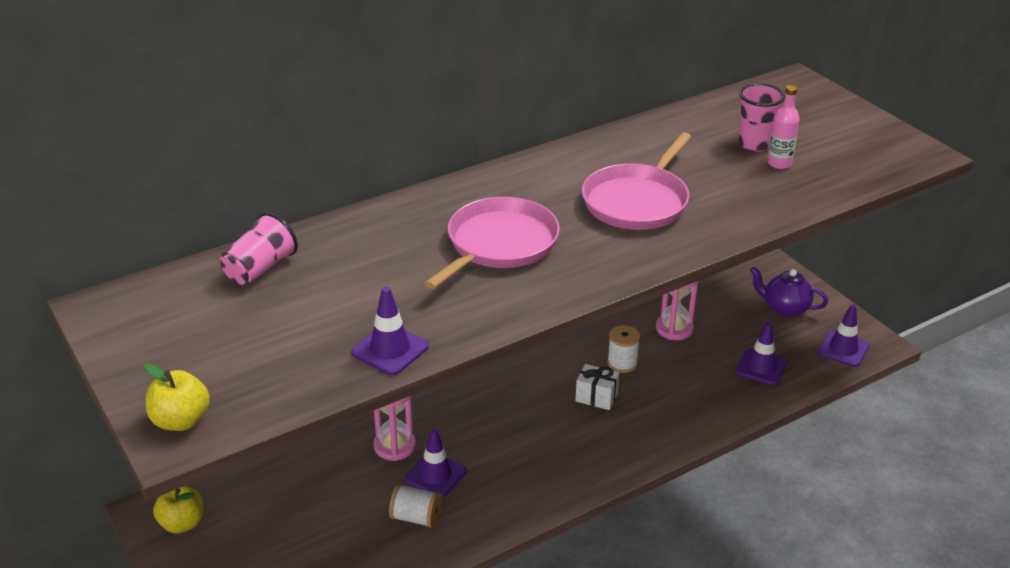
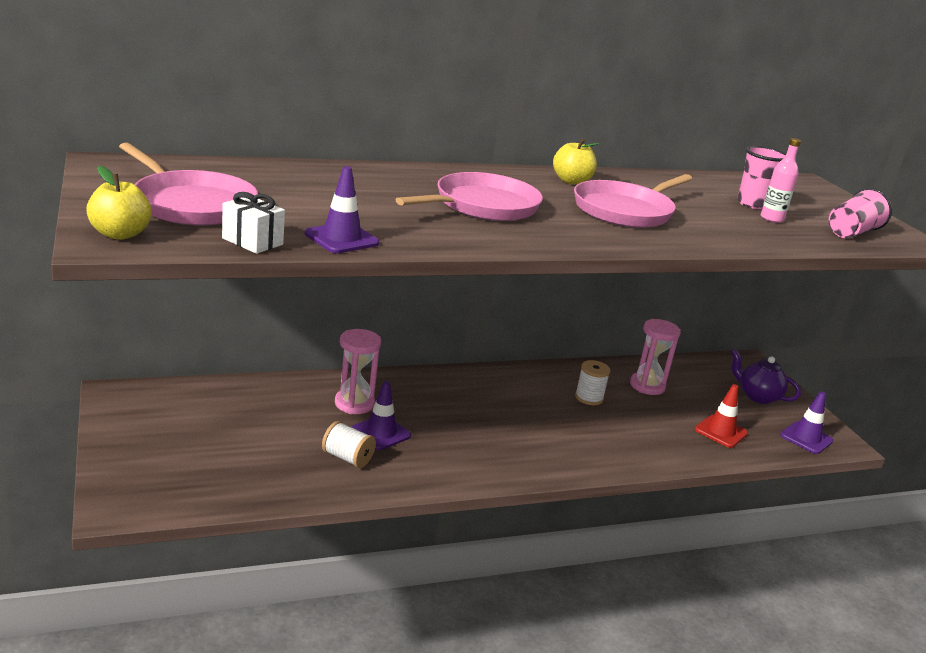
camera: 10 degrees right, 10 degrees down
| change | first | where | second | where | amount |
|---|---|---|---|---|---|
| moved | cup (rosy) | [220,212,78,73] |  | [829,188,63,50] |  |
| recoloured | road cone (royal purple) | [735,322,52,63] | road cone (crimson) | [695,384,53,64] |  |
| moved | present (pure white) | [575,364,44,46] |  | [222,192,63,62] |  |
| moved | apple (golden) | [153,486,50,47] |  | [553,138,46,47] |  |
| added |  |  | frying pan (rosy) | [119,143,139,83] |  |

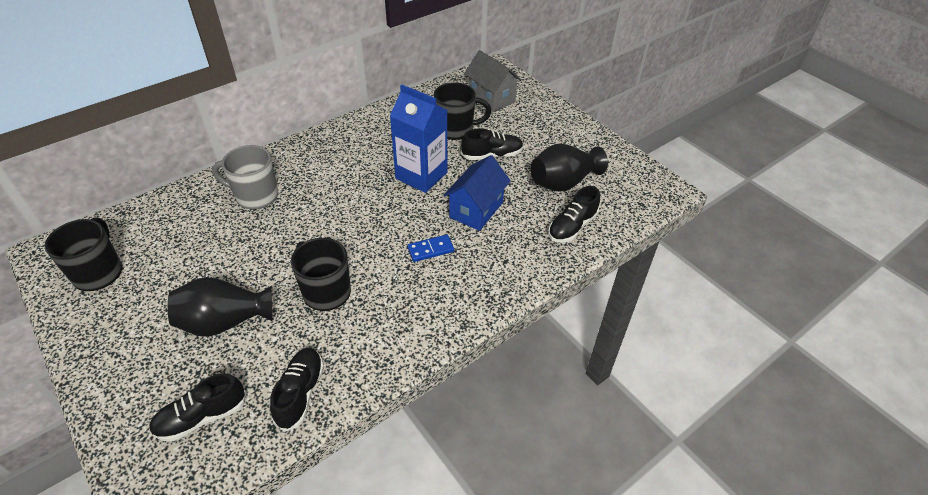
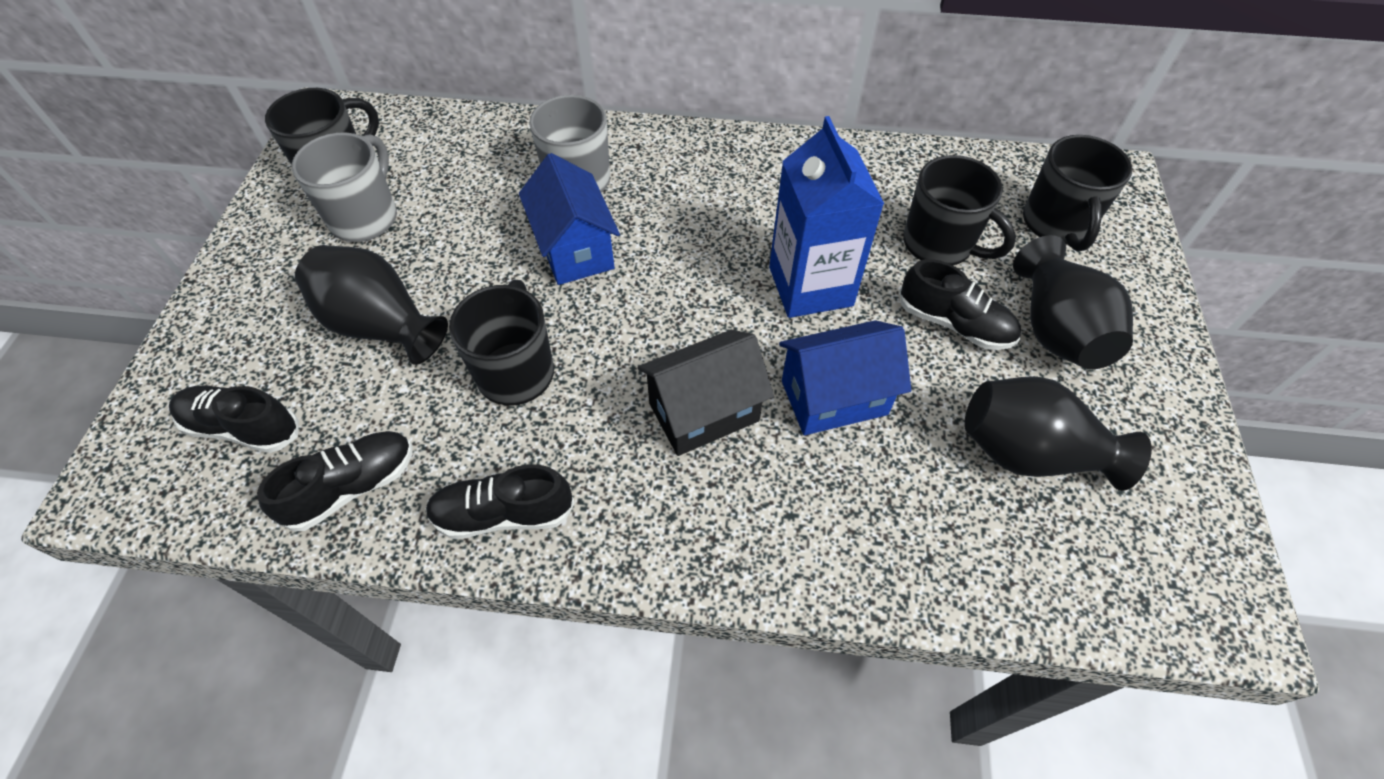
camera: 45 degrees right, 10 degrees up
| change | first | where | second | where | amount |
|---|---|---|---|---|---|
| replaced | house (gray) | [464,50,58,62] | tea mug (black) | [1023,135,109,116] |  |
| moved | lace-up shoe (black) | [548,186,52,57] |  | [425,464,150,75] |  |
| replaced | domino tile (blue) | [407,235,47,27] | house (black) | [638,330,136,126] |  |
| added |  |  | tea mug (gray) | [292,133,105,109] |  |
| added |  |  | house (blue) | [519,153,101,132] |  |
| added |  |  | vase (black) | [1013,235,120,134] |  |

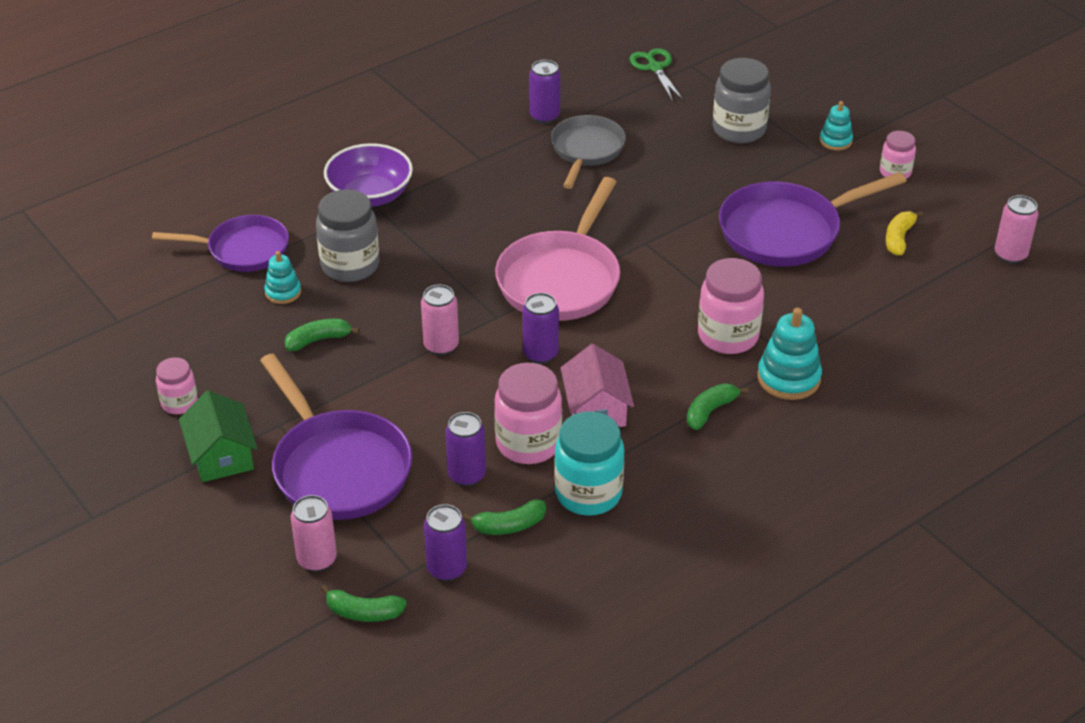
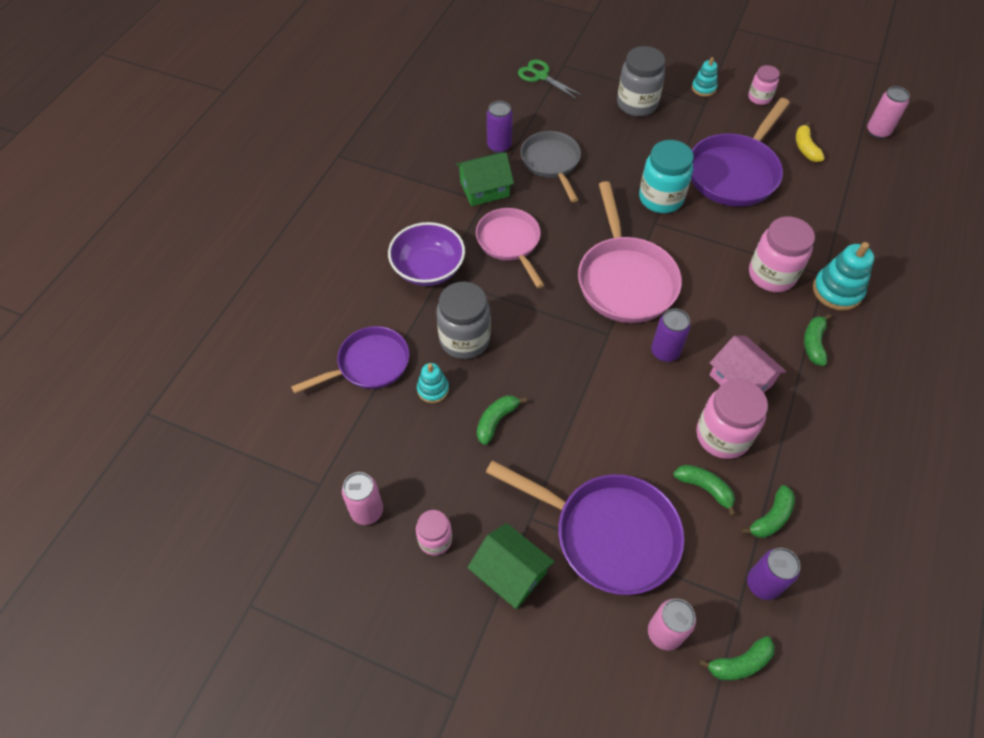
camera: 30 degrees left, 15 degrees up
| change | first | where | second | where | amount |
|---|---|---|---|---|---|
| moved | soda can (rosy) | [421,284,38,72] |  | [342,472,41,53] |  |
| moved | jam jar (teal) | [554,411,70,105] |  | [639,140,55,73] |  |
| replaced | soda can (royal purple) | [445,412,41,75] | banana fruit (emerald) | [673,465,63,51] |  |
| added |  |  | house (emerald) | [456,152,58,54] |  |
| added |  |  | frying pan (rosy) | [476,208,68,80] |  |

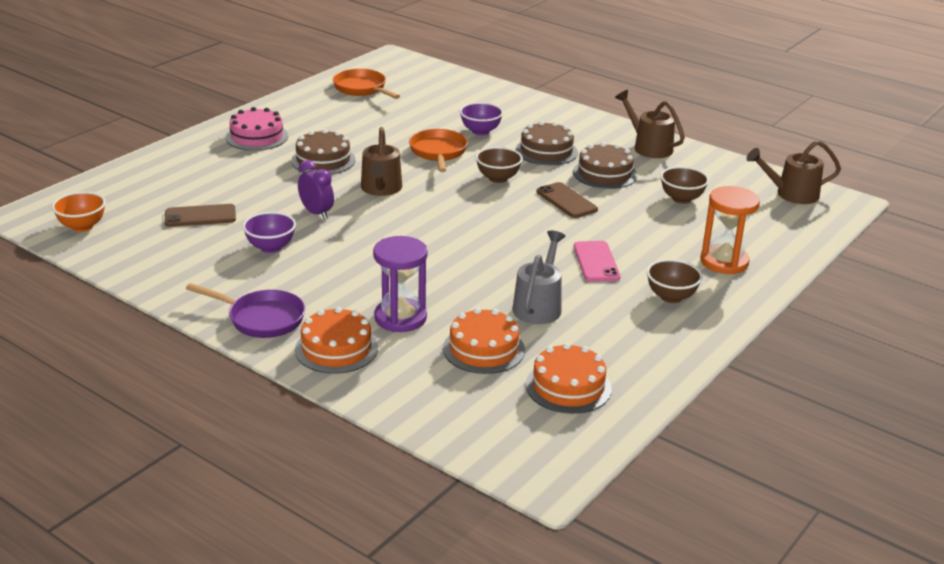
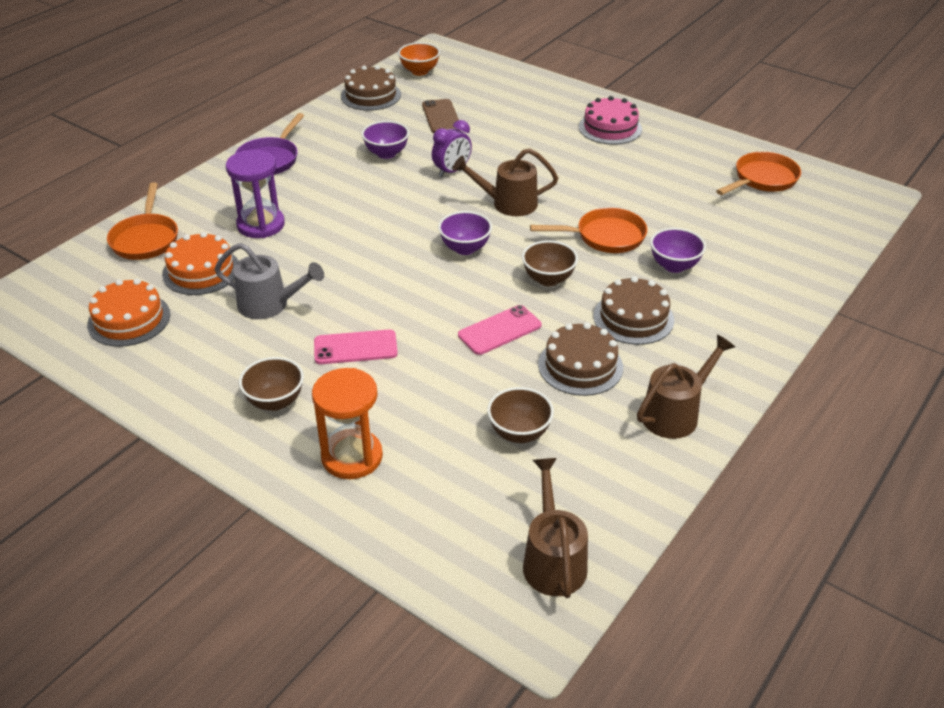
camera: 90 degrees right, 10 degrees up
| change | first | where | second | where | amount |
|---|---|---|---|---|---|
| moved | cake (dark brown) | [291,129,65,45] |  | [341,65,60,46] |  |
| recoloured | phone (dark brown) | [536,182,62,36] | phone (rosy) | [458,305,83,50] |  |
| removed | cake (orange-coloured) | [295,307,83,67] |  |  |  |
| added |  |  | frying pan (orange-coloured) | [107,182,71,78] |  |
| added |  |  | serving bowl (royal purple) | [438,211,54,44] |  |

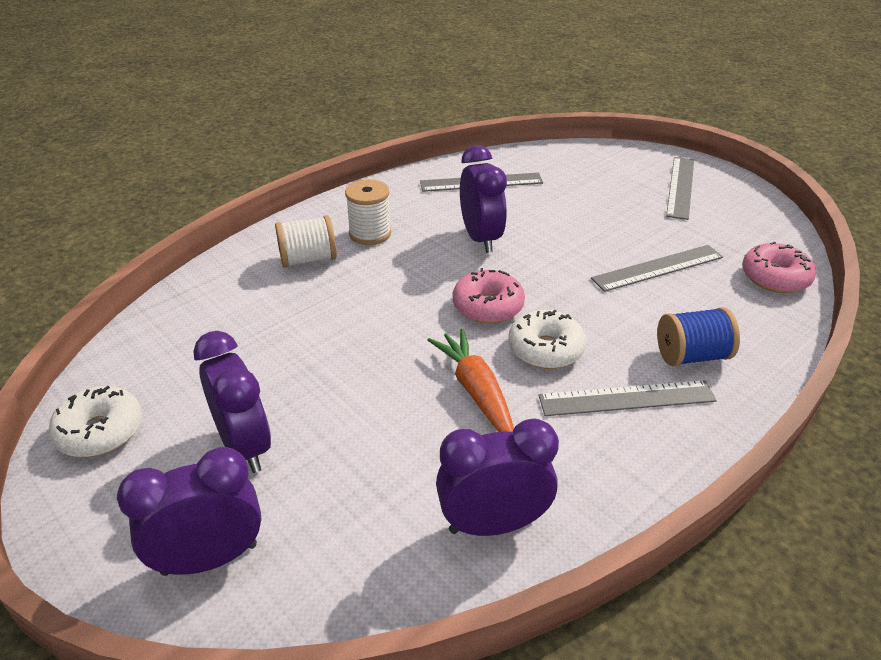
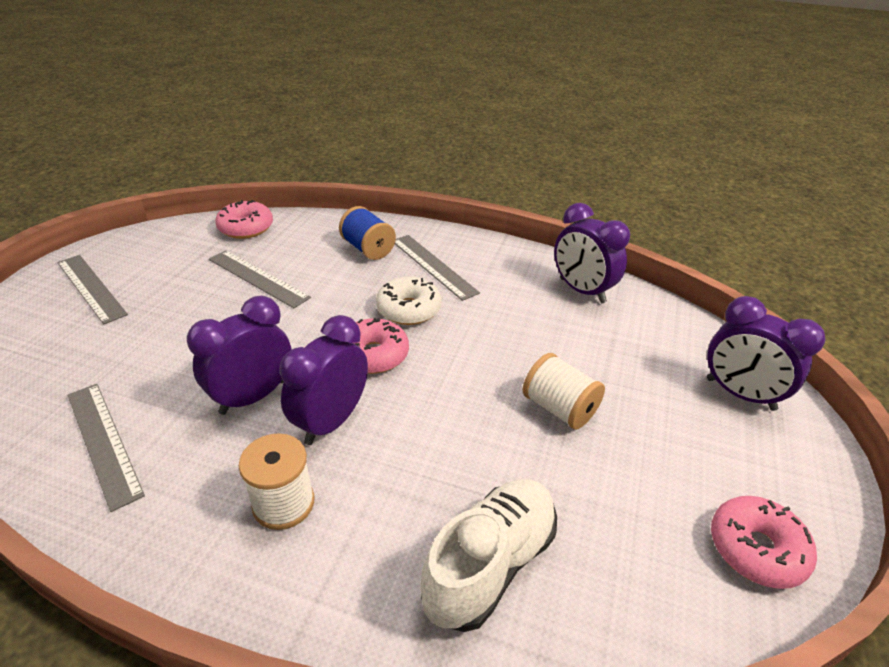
camera: 120 degrees left, 0 degrees up
| change | first | where | second | where | amount |
|---|---|---|---|---|---|
| turned | straightedge (gray) | [666,157,28,63] |  | [57,255,71,70] | 60 degrees clockwise |
| moved | bobbin (pure white) | [275,215,62,53] |  | [523,353,82,77] |  |
| removed | carrot (orange-coloured) | [428,329,86,103] |  |  |  |
| moved | clock (royal purple) | [193,331,78,142] |  | [280,315,88,130] |  |
| recoloured | doughnut (pure white) | [48,386,94,71] | doughnut (rosy) | [711,496,106,93] |  |
| added |  |  | lace-up shoe (pure white) | [420,479,137,153] |  |

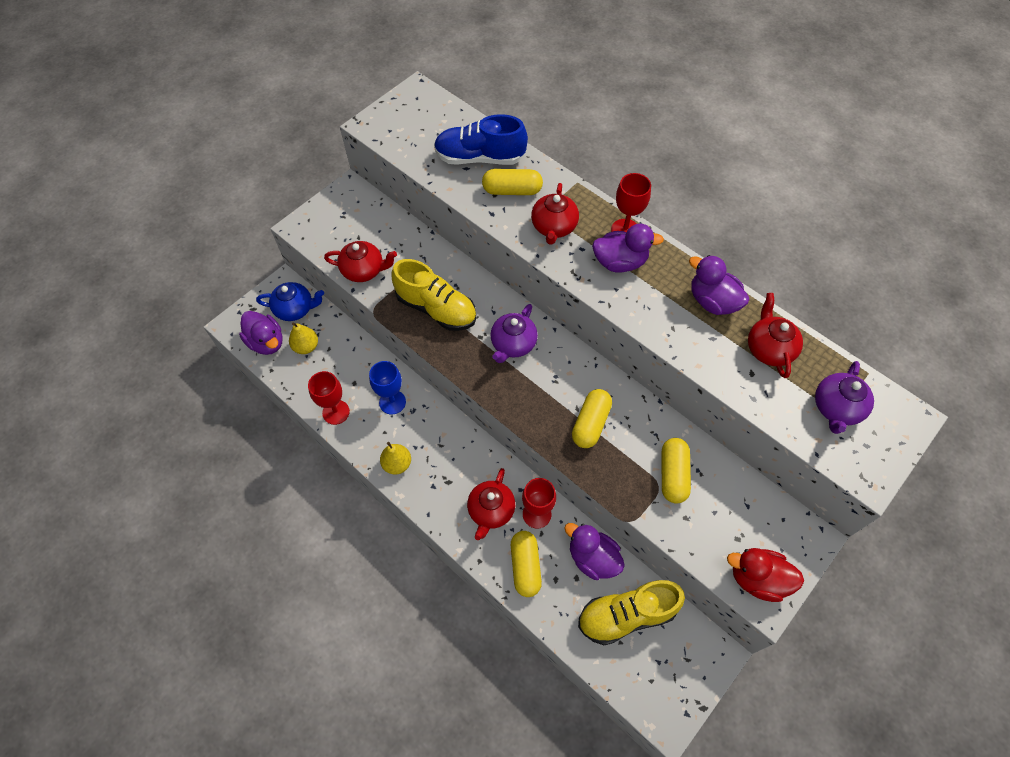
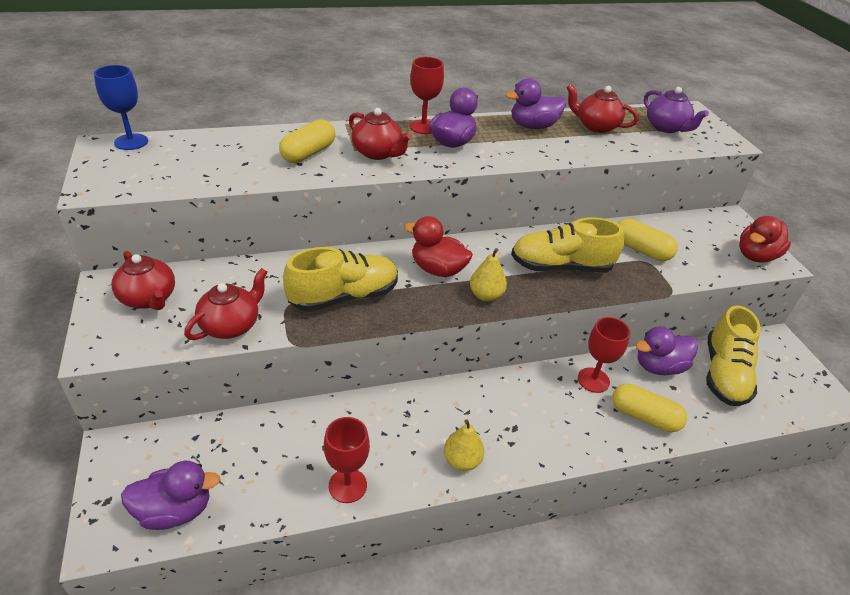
camera: 60 degrees left, 20 degrees down
| change | first | where | second | where | amount |
|---|---|---|---|---|---|
| removed | lace-up shoe (blue) | [434,114,94,51] |  |  |  |
| removed | china teapot (blue) | [256,282,68,39] |  |  |  |
| replaced | china teapot (royal purple) | [490,304,48,59] | rubber duck (crimson) | [404,216,69,61] |  |
| moved | toy pear (golden) | [289,322,29,32] |  | [470,248,37,53] |  |
| moved | chalice (blue) | [369,361,37,53] |  | [94,65,54,85] |  |
| replaced | pill (golden) | [572,389,40,59] | lace-up shoe (golden) | [511,217,113,56] |  |
| moved | china teapot (crimson) | [467,468,48,72] |  | [112,251,63,59] |  |

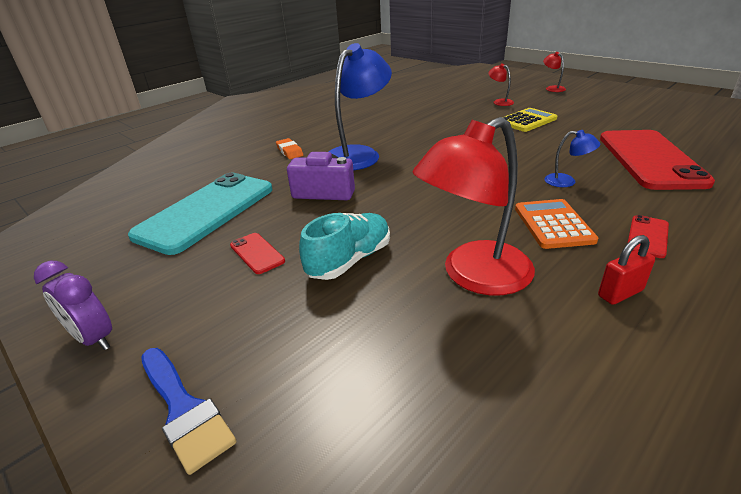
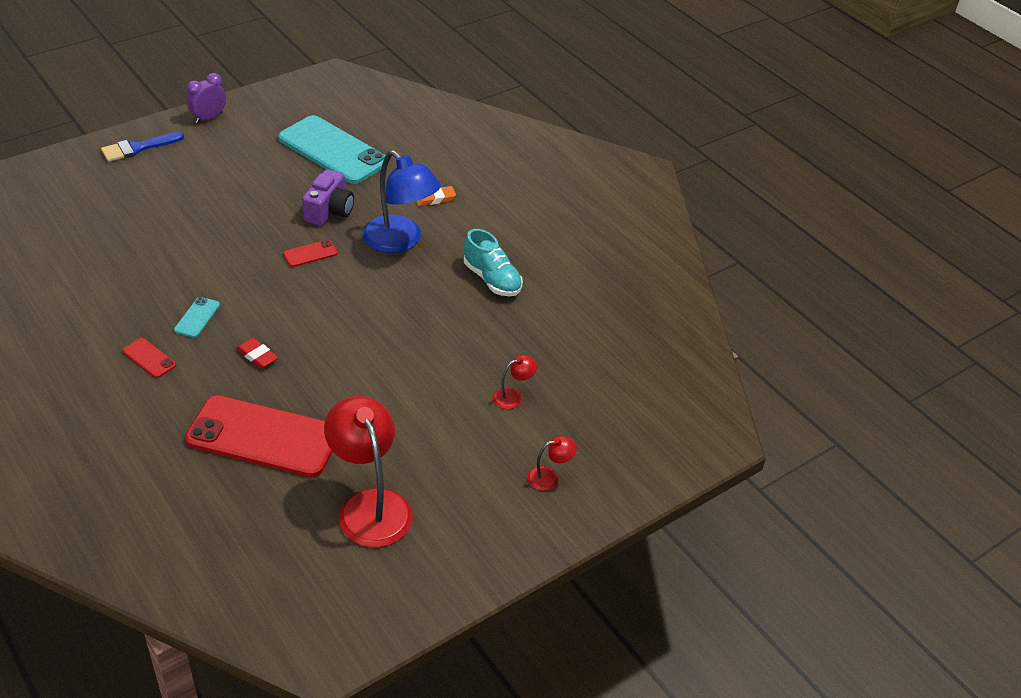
camera: 95 degrees right, 10 degrees up
| change | first | where | second | where | amount |
|---|---|---|---|---|---|
| removed | pocket calculator (golden) | [503,108,54,24] |  |  |  |
| moved | reading lamp (crimson) | [412,117,123,178] |  | [324,396,89,151] |  |
| replaced | reading lamp (blue) | [544,130,56,57] | gum eraser (crimson) | [236,338,42,31] |  |
| replaced | pocket calculator (orange-coloured) | [515,199,83,50] | phone (teal) | [174,297,46,41] |  |
| moved | lace-up shoe (teal) | [299,213,91,67] |  | [464,229,59,67] |  |
| moved | phone (crimson) | [230,233,55,41] |  | [283,240,55,27] |  |
| removed | lock (crimson) | [598,235,57,70] |  |  |  |

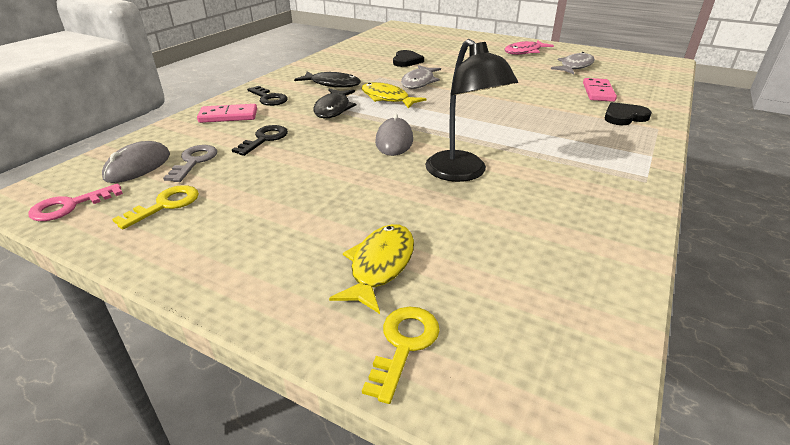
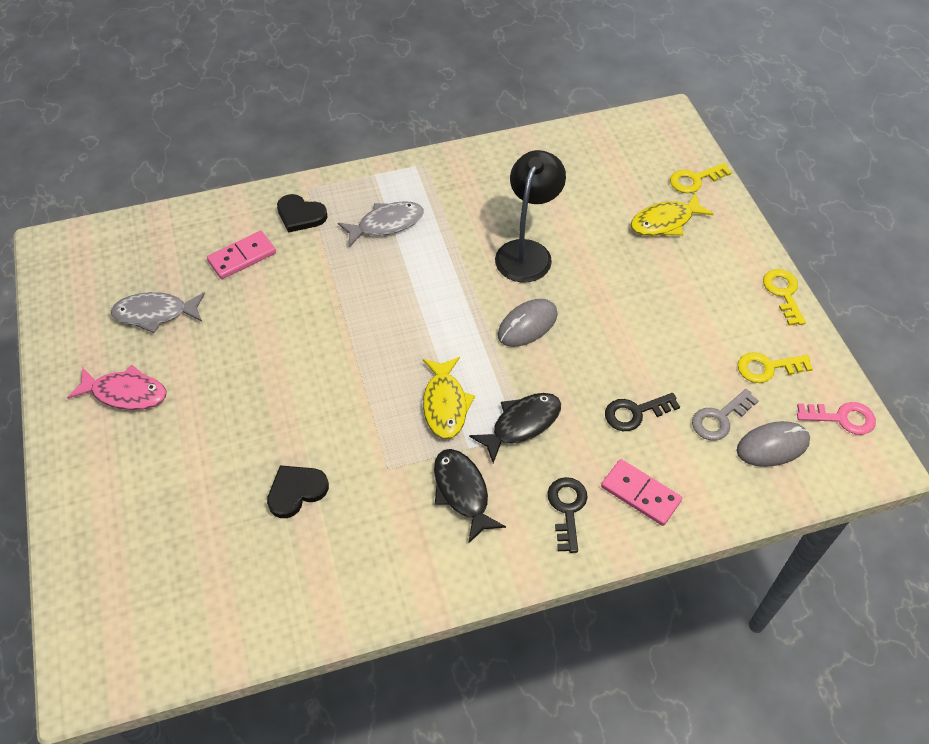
camera: 135 degrees left, 20 degrees up
| change | first | where | second | where | amount |
|---|---|---|---|---|---|
| moved | fish figure (gray) | [401,65,40,24] |  | [338,201,86,46] |  |
| added |  |  | key (golden) | [763,269,43,57] |  |

